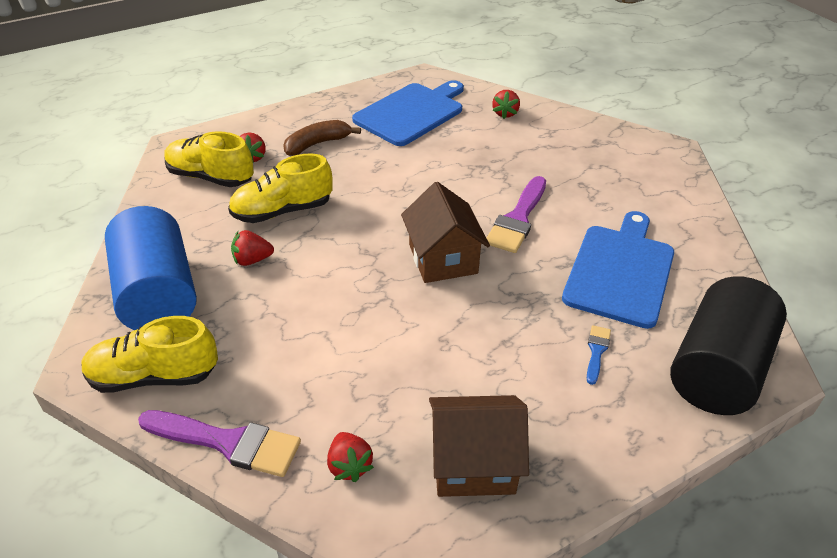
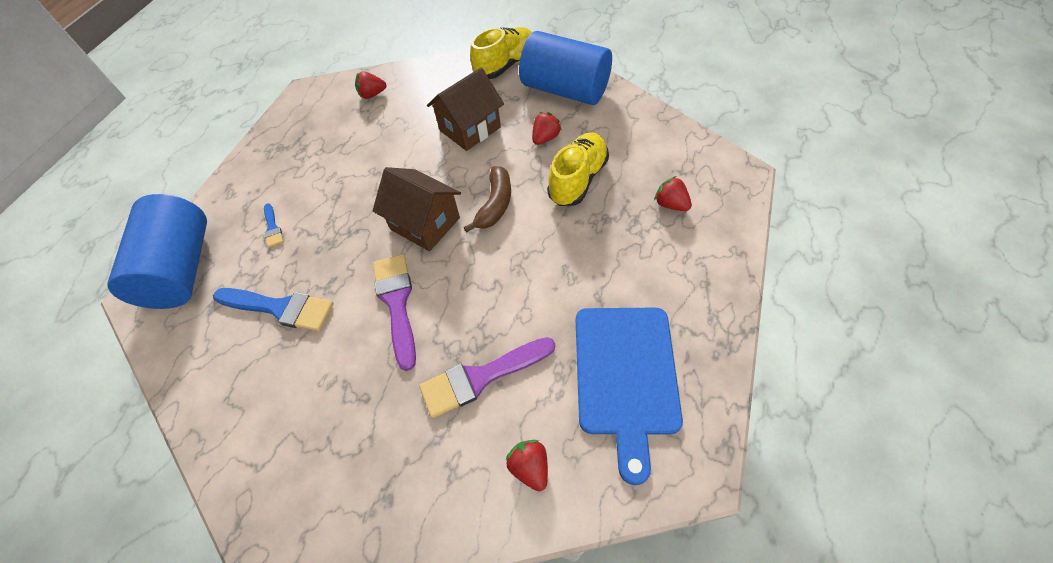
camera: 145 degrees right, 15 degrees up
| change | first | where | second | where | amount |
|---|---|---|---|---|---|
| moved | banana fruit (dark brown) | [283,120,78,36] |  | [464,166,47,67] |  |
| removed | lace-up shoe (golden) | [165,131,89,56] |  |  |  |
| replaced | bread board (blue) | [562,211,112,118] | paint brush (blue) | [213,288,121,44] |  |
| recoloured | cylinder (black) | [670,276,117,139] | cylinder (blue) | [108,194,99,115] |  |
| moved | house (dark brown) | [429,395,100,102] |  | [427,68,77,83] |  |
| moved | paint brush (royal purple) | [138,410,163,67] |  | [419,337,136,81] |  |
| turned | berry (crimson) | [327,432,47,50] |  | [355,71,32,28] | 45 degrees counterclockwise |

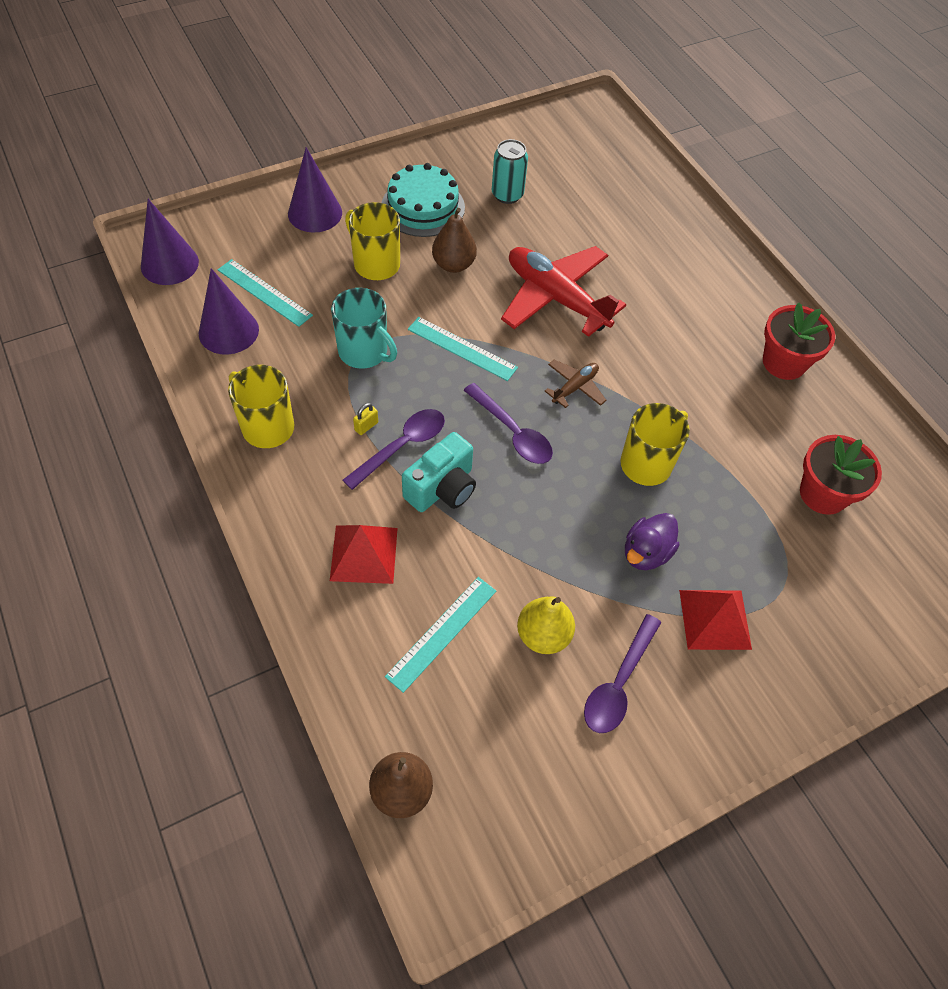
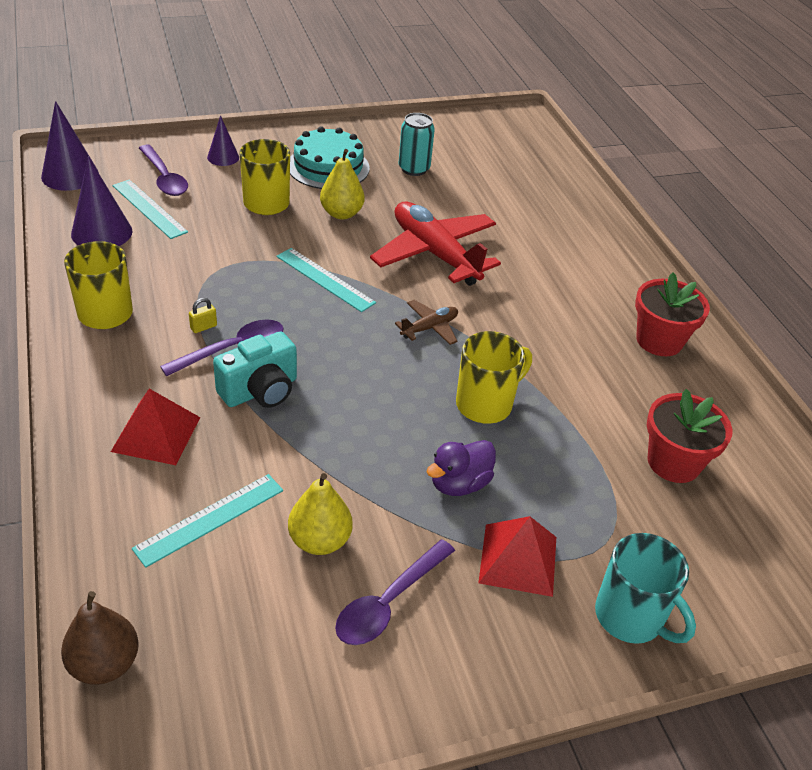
camera: 10 degrees right, 15 degrees down
| change | first | where | second | where | amount |
|---|---|---|---|---|---|
| resized | solid cone (royal purple) | [288,147,54,86] |  | [207,115,32,51] | x0.60 |
| recoloured | toy pear (dark brown) | [432,208,45,65] | toy pear (golden) | [320,149,45,70] |  |
| moved | tea mug (teal) | [331,288,66,81] |  | [595,533,101,111] |  |
| moved | tablespoon (royal purple) | [464,383,89,81] |  | [139,145,49,51] |  |

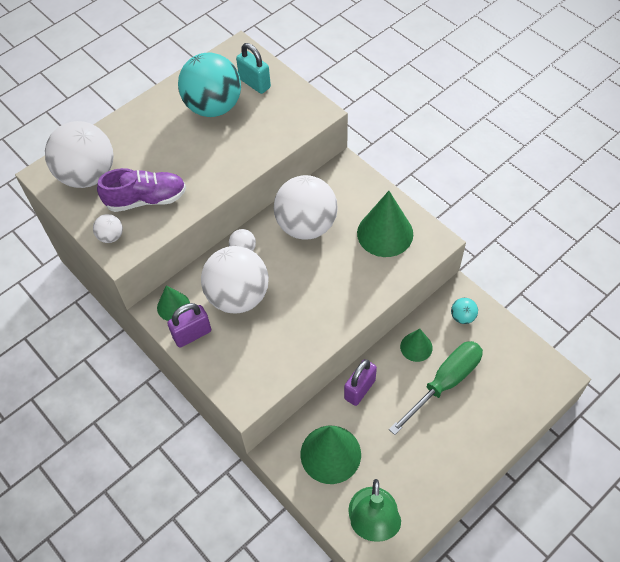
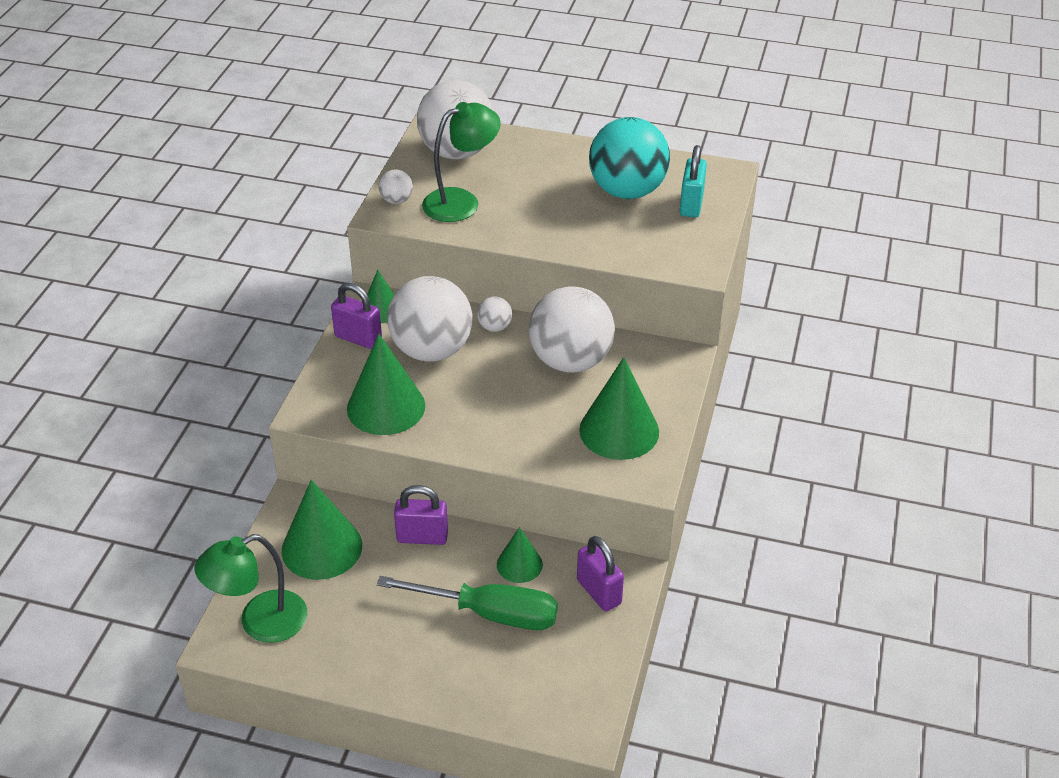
camera: 55 degrees right, 15 degrees down
| change | first | where | second | where | amount |
|---|---|---|---|---|---|
| replaced | lace-up shoe (royal purple) | [97,168,89,44] | reading lamp (emerald) | [422,102,79,120] |  |
| replaced | play ball (teal) | [451,298,27,26] | lock (royal purple) | [577,536,47,75] |  |
| added |  |  | solid cone (emerald) | [347,334,78,101] |  |

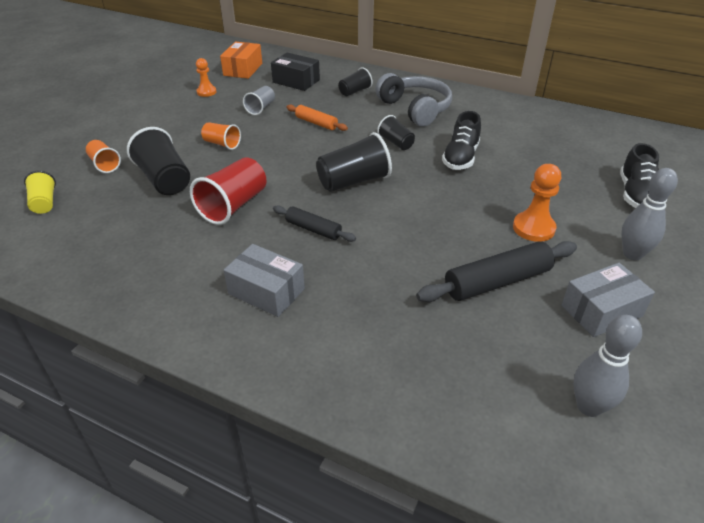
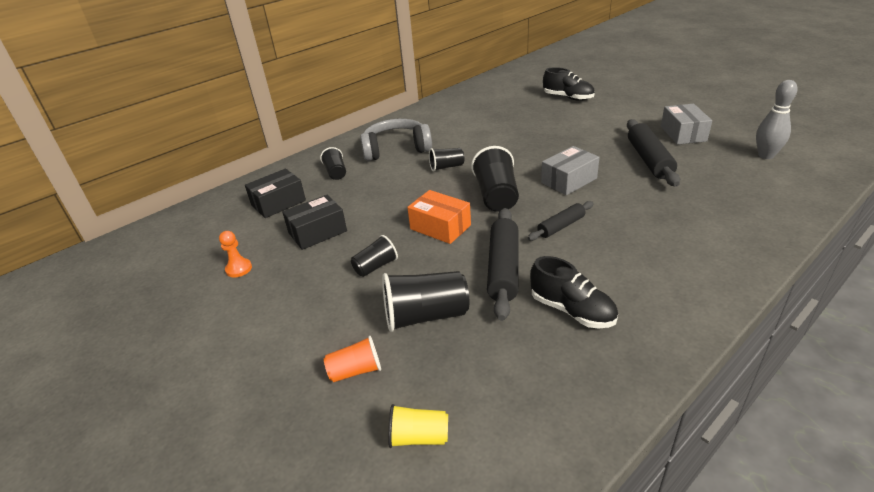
camera: 65 degrees left, 5 degrees down
| change | first | where | second | where | amount |
|---|---|---|---|---|---|
| moved | box (orange-coloured) | [220,42,42,37] |  | [407,190,64,54] |  |
| replaced | cup (gray) | [243,86,32,29] | box (black) | [282,195,65,55] |  |
| removed | dough roller (orange-coloured) | [286,105,62,26] |  |  |  |
| moved | lace-up shoe (black) | [442,111,39,59] |  | [530,256,88,72] |  |
| recoloured | cup (orange-coloured) | [201,122,40,28] | cup (black) | [351,235,47,42] |  |
| replaced | cup (crimson) | [190,157,76,68] | dough roller (black) | [487,208,32,113] |  |
| removed | pawn (orange-coloured) | [513,164,48,78] |  |  |  |
| removed | bowling pin (gray) | [621,168,57,92] |  |  |  |
| moved | box (gray) | [224,244,81,73] |  | [541,146,58,49] |  |

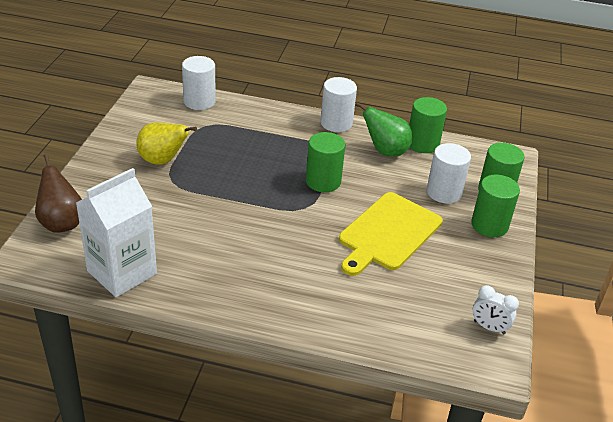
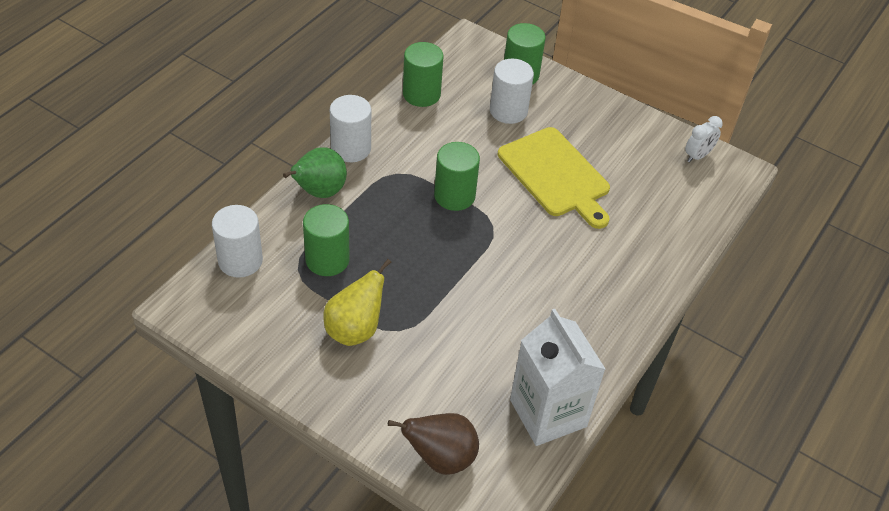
camera: 70 degrees left, 10 degrees up
| change | first | where | second | where | amount |
|---|---|---|---|---|---|
| moved | toy pear (emerald) | [355,102,57,55] |  | [283,147,64,51] |  |
| moved | cylinder (emerald) | [471,175,49,62] |  | [303,204,47,72] |  |

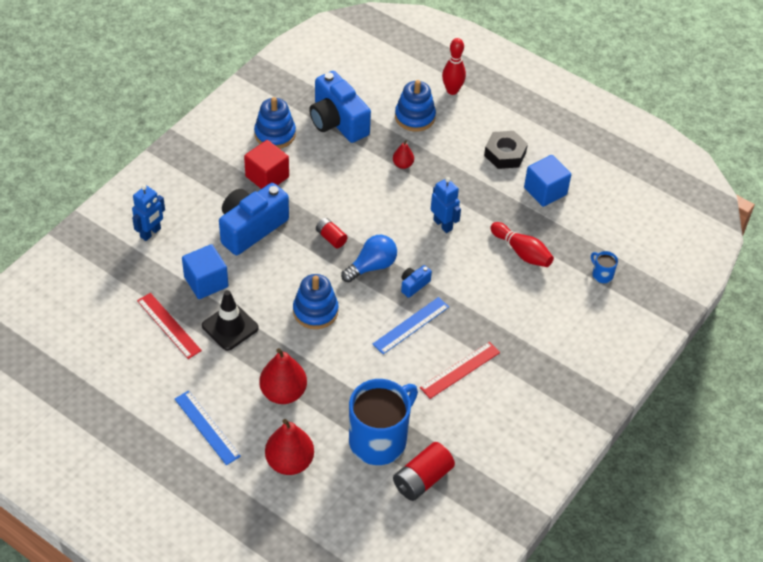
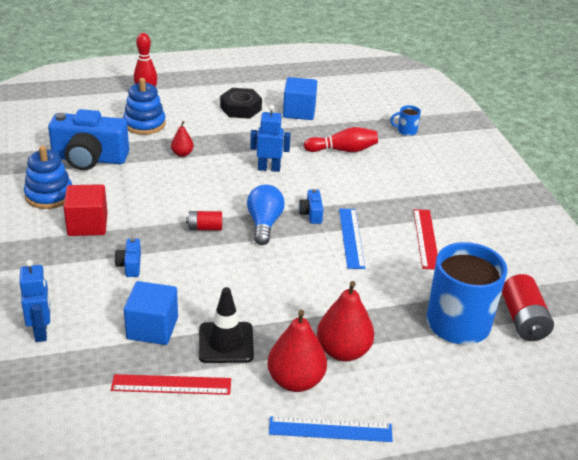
camera: 50 degrees left, 15 degrees down
| change | first | where | second | where | amount |
|---|---|---|---|---|---|
| resized | compact camera (blue) | [219,183,70,72] |  | [115,238,26,39] | x0.44 |
| removed | ring stacker (blue) | [293,274,46,55] |  |  |  |
| moved | toy pear (crimson) | [265,419,49,56] |  | [267,310,60,82] |  |

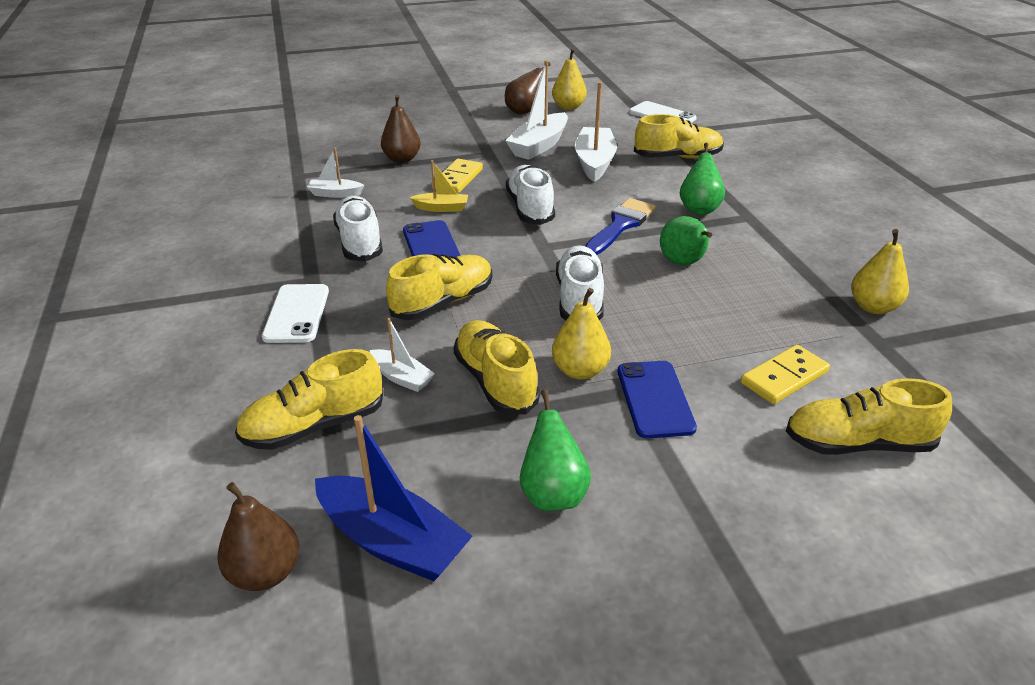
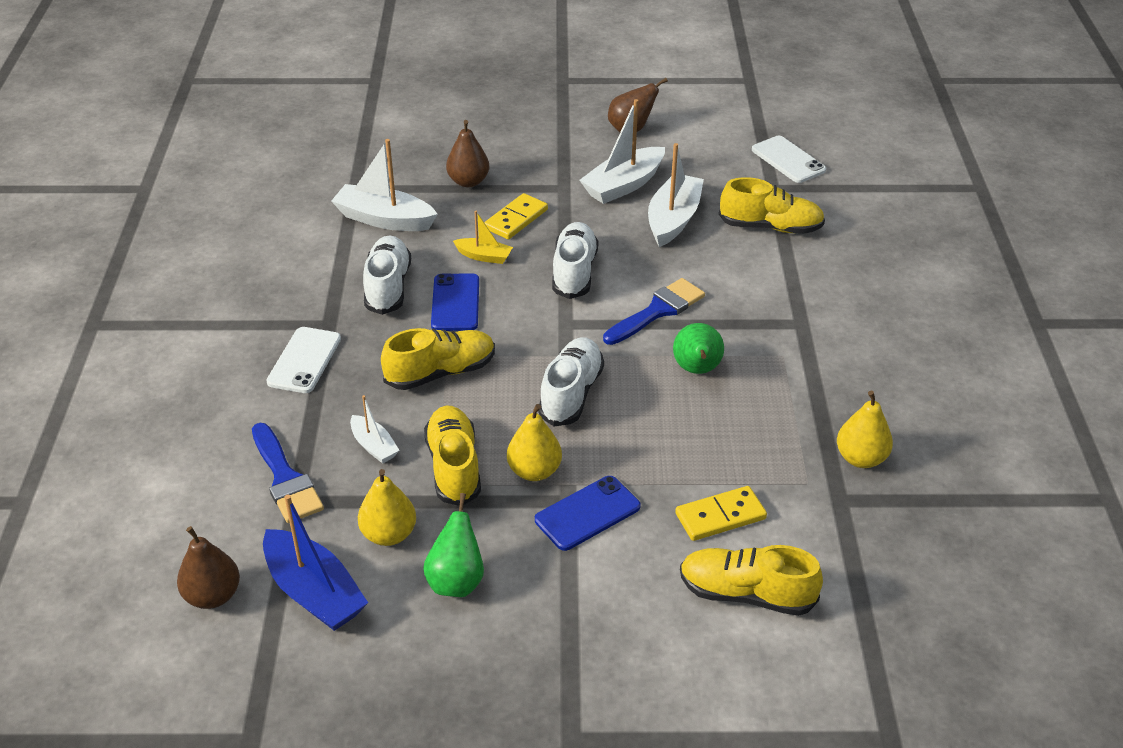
camera: 15 degrees right, 5 degrees up
| change | first | where | second | where | amount |
|---|---|---|---|---|---|
| moved | toy pear (golden) | [552,48,35,62] |  | [358,469,58,77] |  |
| removed | toy pear (emerald) | [680,143,45,72] |  |  |  |
| resized | boat (pure white) | [307,147,57,51] |  | [331,139,107,92] | x1.84 |
| replaced | lace-up shoe (golden) | [235,349,148,101] | paint brush (blue) | [252,423,72,100] |  |
| turned | phone (blue) | [618,361,79,78] |  | [535,476,106,75] | 45 degrees clockwise |

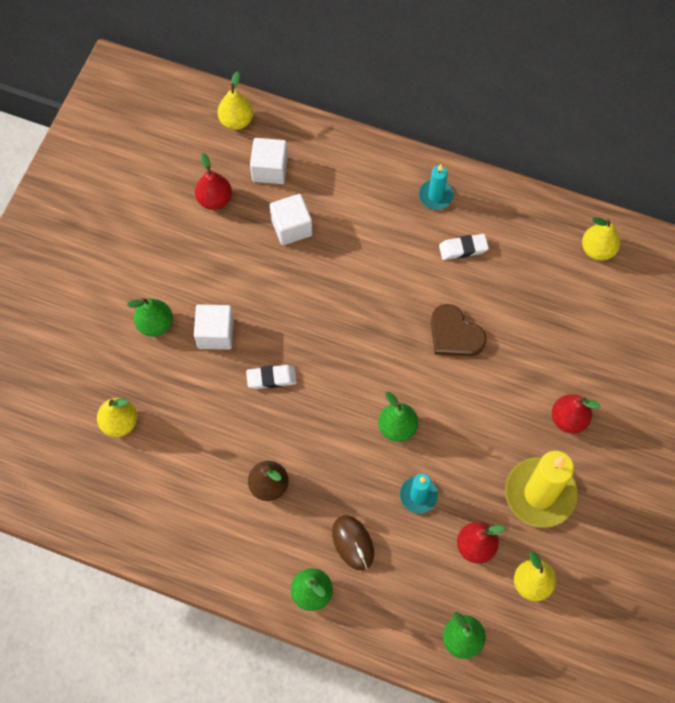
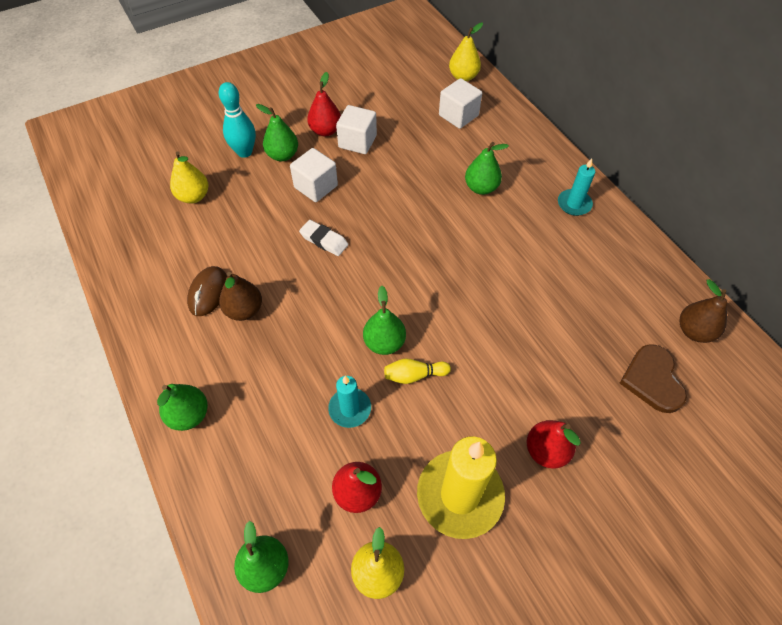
camera: 40 degrees right, 10 degrees down
| change | first | where | second | where | amount |
|---|---|---|---|---|---|
| moved | toy pear (crimson) | [195,153,37,57] |  | [307,72,34,64] |  |
| moved | block (pure white) | [270,194,43,51] |  | [336,105,41,49] |  |
| recoloured | toy pear (golden) | [582,217,38,44] | toy pear (dark brown) | [680,279,47,64] |  |
| removed | gum eraser (pure white) | [439,234,50,26] |  |  |  |
| moved | love heart (dark brown) | [431,304,56,52] |  | [620,344,67,69] |  |
| moved | PC mouse (dark brown) | [332,515,42,56] |  | [187,266,40,50] |  |
| added |  |  | bowling pin (teal) | [219,82,37,76] |  |
| added |  |  | toy pear (emerald) | [465,142,44,53] |  |
| added |  |  | bowling pin (golden) | [384,359,67,25] |  |

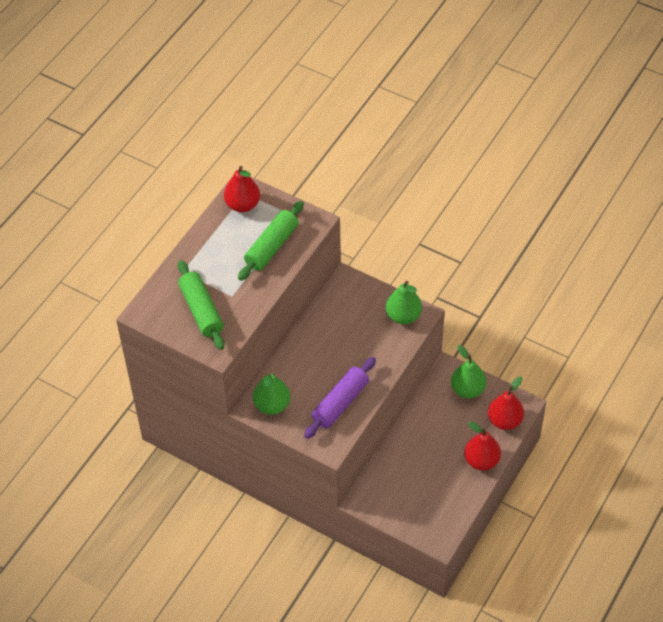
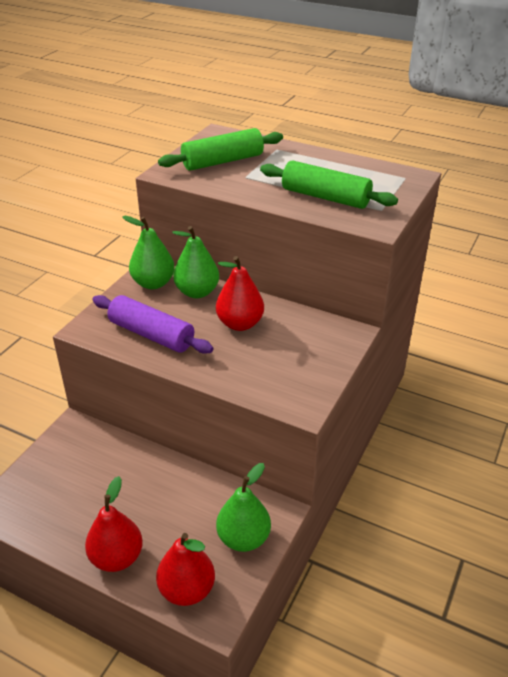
camera: 85 degrees right, 15 degrees down
| change | first | where | second | where | amount |
|---|---|---|---|---|---|
| moved | toy pear (crimson) | [224,166,36,46] |  | [216,256,48,75] |  |
| moved | toy pear (emerald) | [386,281,36,43] |  | [173,226,46,72] |  |

